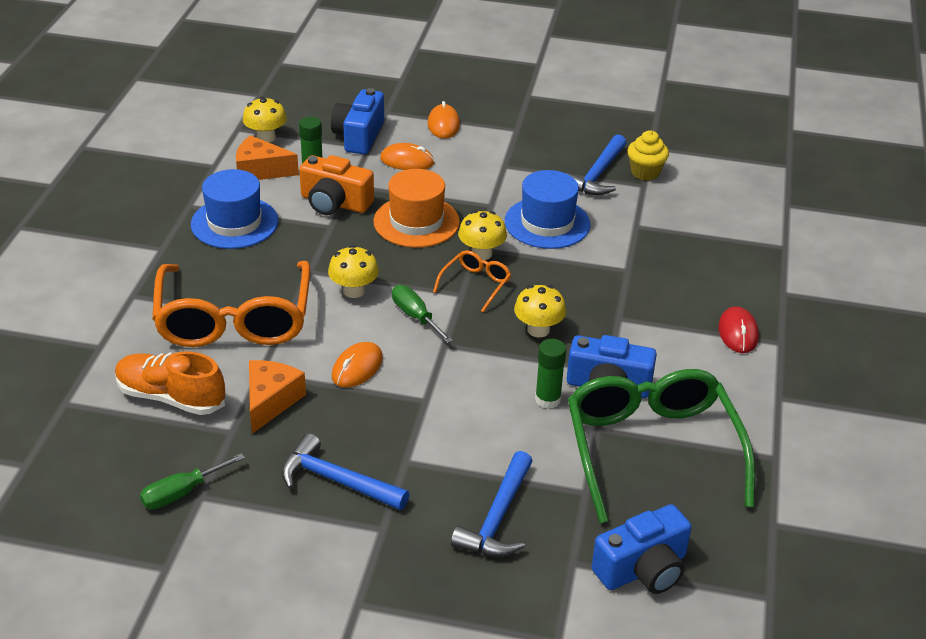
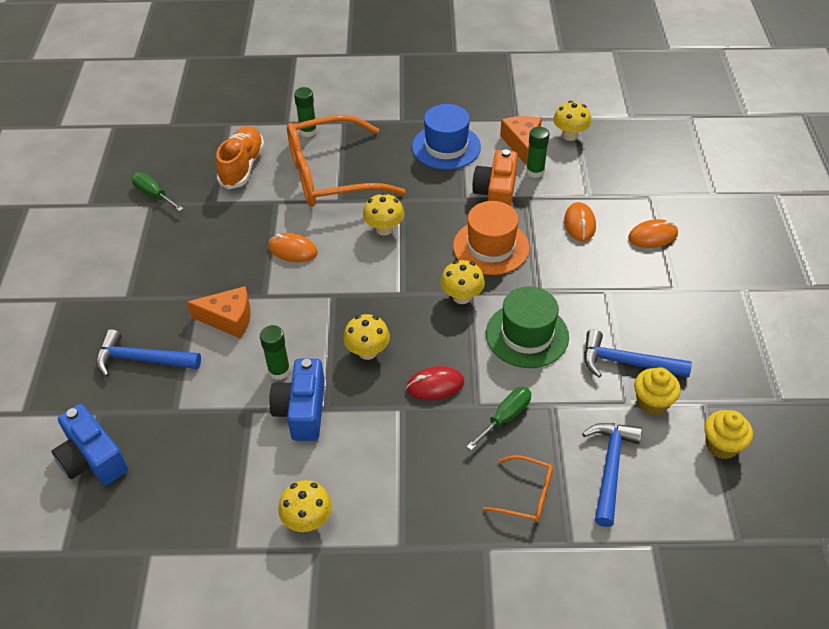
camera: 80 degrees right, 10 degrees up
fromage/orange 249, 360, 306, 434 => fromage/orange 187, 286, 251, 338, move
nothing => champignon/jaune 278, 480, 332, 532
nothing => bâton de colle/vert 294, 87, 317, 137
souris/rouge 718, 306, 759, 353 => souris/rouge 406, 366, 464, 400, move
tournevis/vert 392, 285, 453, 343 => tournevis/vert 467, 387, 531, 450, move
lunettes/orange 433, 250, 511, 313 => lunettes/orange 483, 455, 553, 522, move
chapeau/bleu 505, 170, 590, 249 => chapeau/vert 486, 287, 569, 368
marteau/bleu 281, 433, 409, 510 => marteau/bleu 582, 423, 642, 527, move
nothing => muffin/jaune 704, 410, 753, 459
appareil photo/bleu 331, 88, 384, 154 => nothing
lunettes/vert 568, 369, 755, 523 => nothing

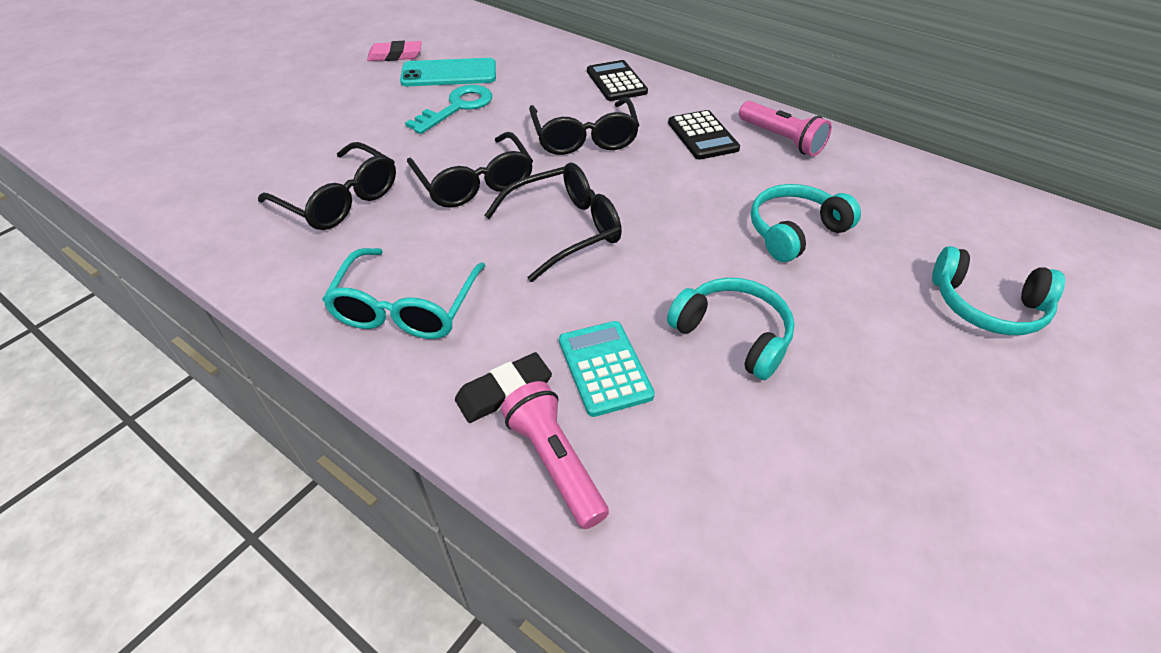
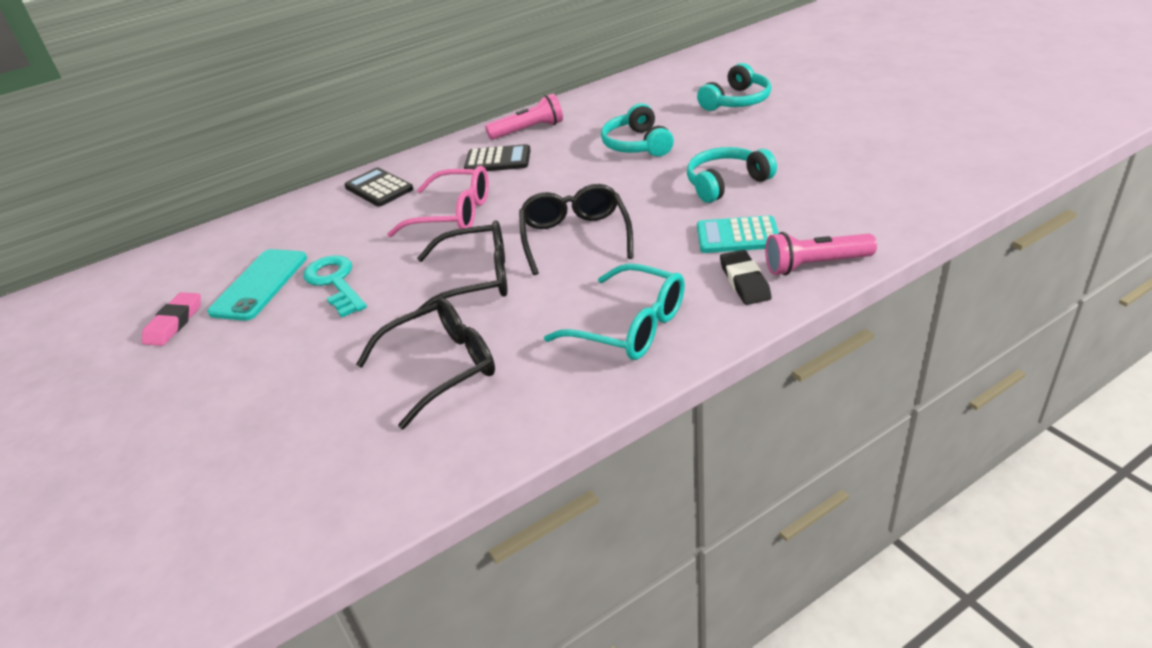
camera: 65 degrees left, 10 degrees down
calculatrice/noir 587, 60, 648, 101 => calculatrice/noir 344, 168, 413, 207, 45 degrees clockwise
lunettes/noir 529, 97, 640, 155 => lunettes/rose 387, 166, 489, 237

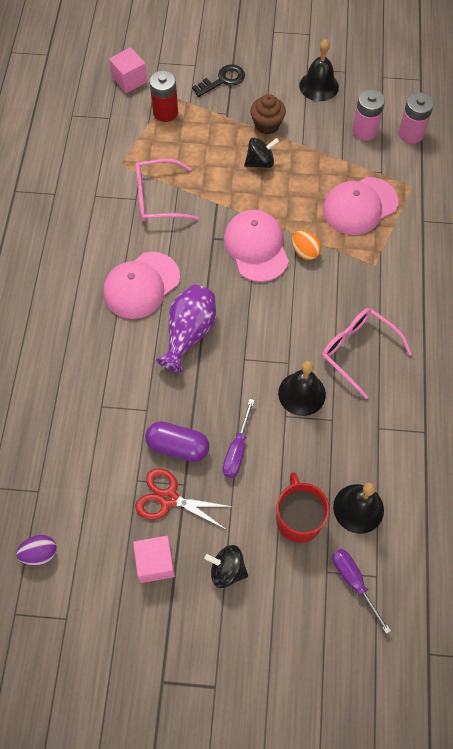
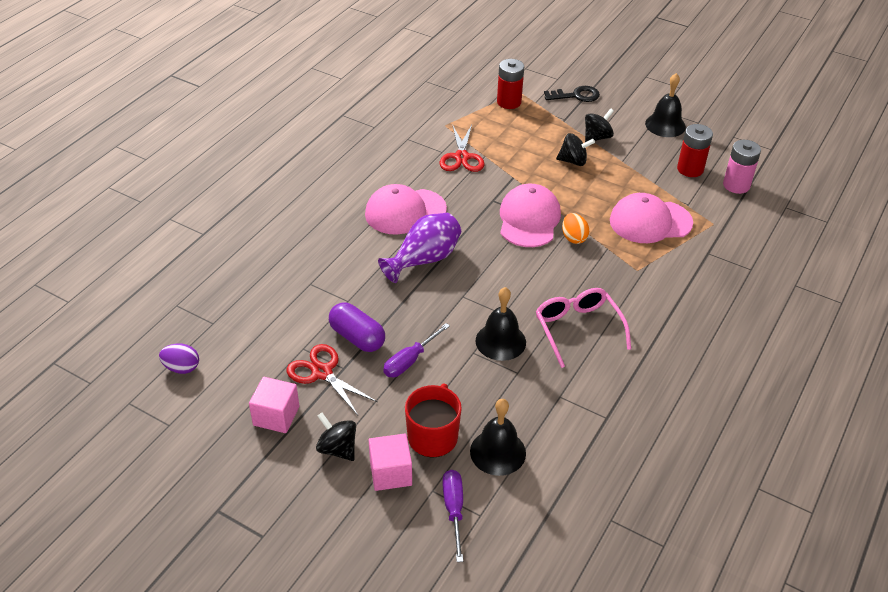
camera: 25 degrees right, 20 degrees down
cube/rose 109, 47, 147, 93 => cube/rose 369, 434, 412, 491, move
lunettes/rose 136, 159, 198, 221 => ciseaux/rouge 440, 124, 484, 172
muffin/marron 250, 94, 286, 135 => toupie/noir 585, 108, 614, 142
pile/rose 352, 89, 385, 141 => pile/rouge 677, 124, 713, 177

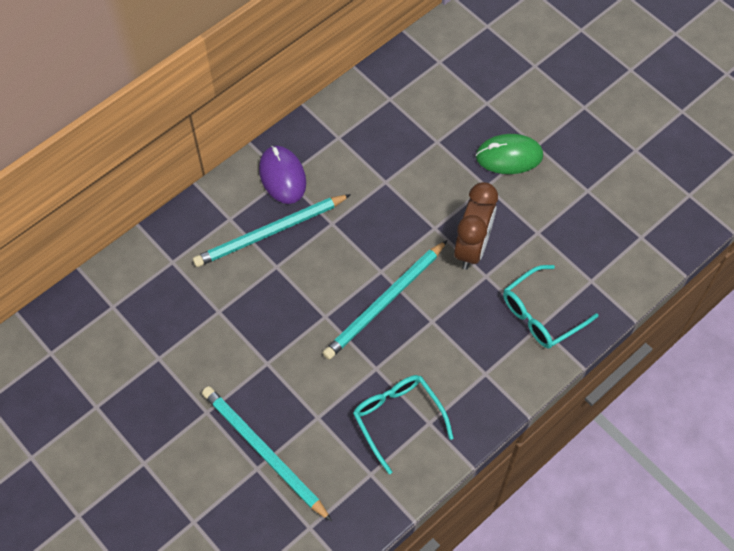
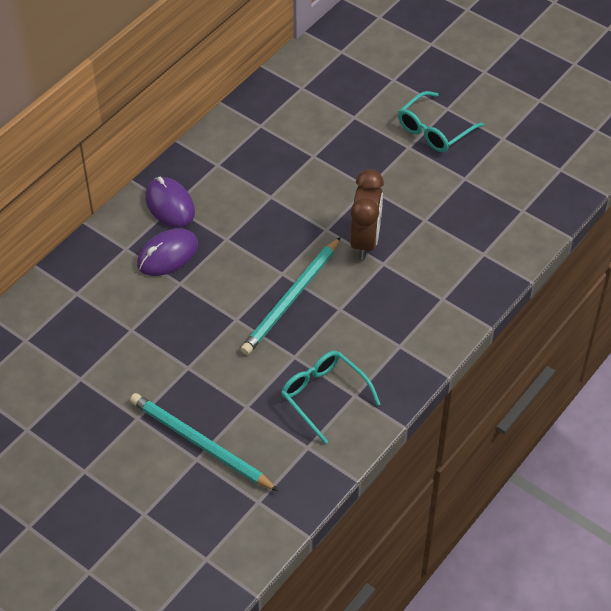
camera: 10 degrees left, 10 degrees down
crayon/turquoise 193, 194, 351, 267 => souris/violet 137, 228, 198, 276
lunettes/turquoise 503, 265, 598, 348 => lunettes/turquoise 398, 91, 484, 152, move
souris/vert 476, 134, 543, 174 => nothing

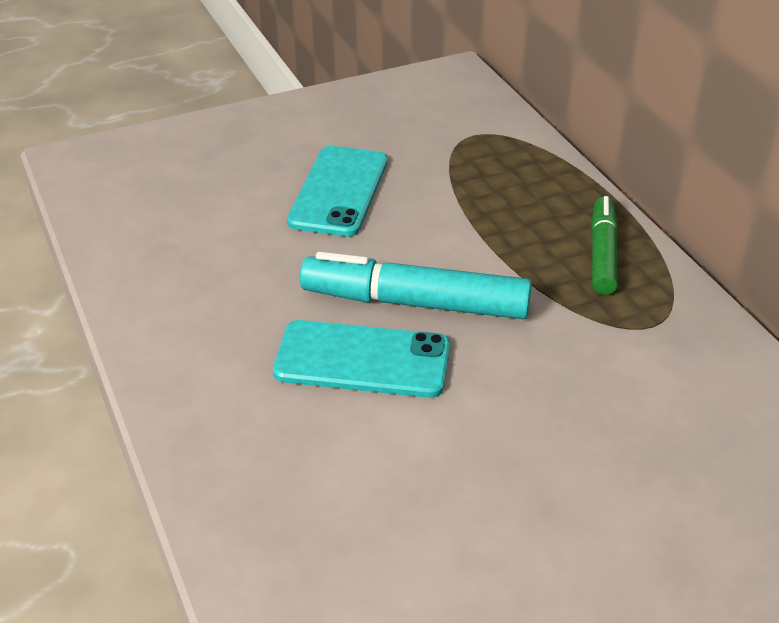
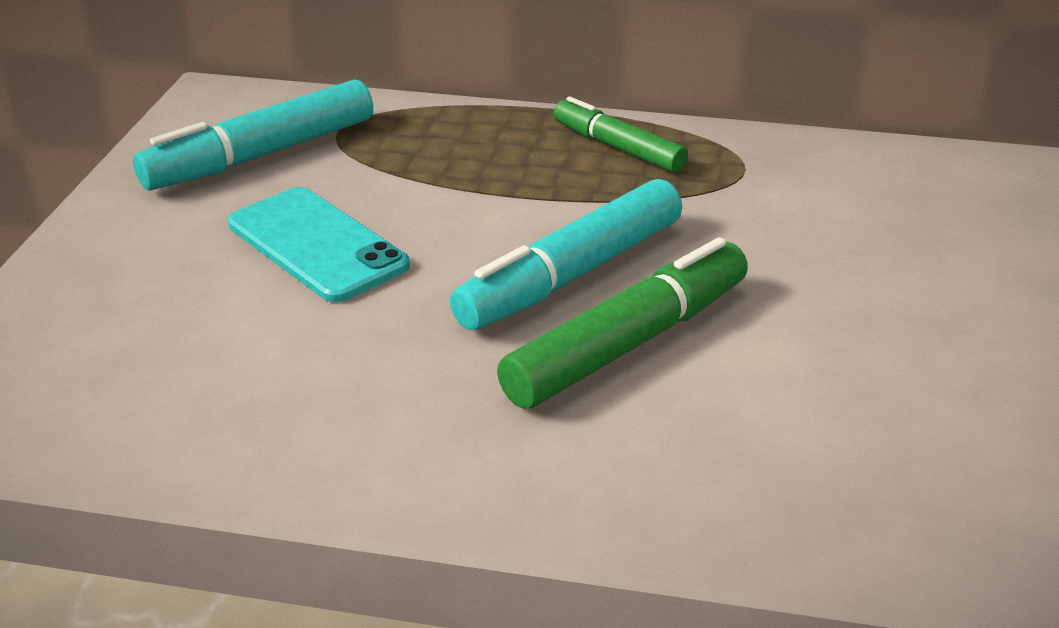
camera: 55 degrees left, 5 degrees down
nothing => feutre/turquoise 133, 80, 373, 190
téléphone/turquoise 273, 320, 450, 398 => feutre/vert 497, 237, 748, 409

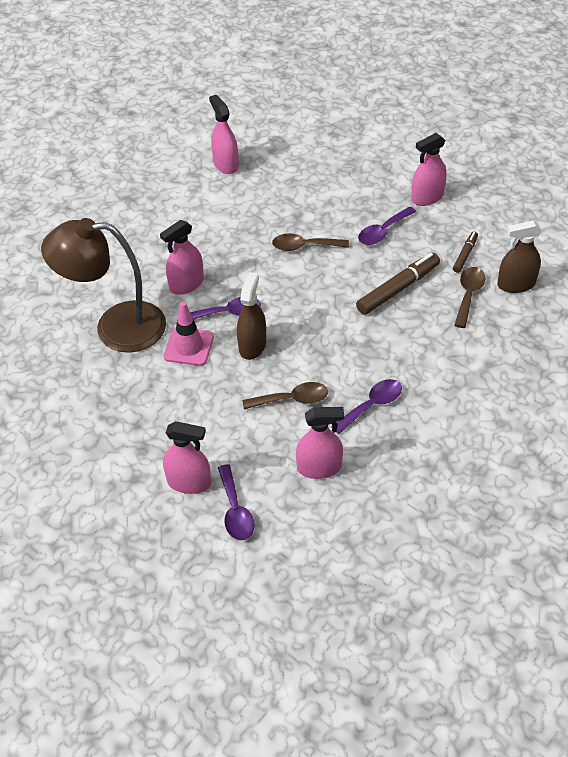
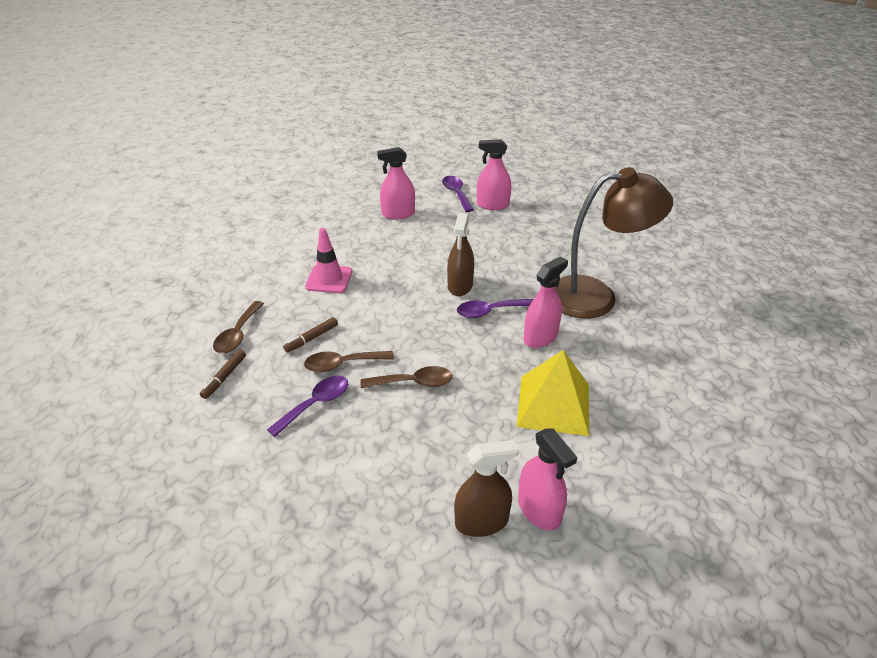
camera: 175 degrees right, 10 degrees down
feutre/marron 356, 253, 440, 315 => feutre/marron 283, 317, 338, 353, x0.55
cuillère/marron 242, 382, 328, 409 => cuillère/marron 304, 351, 394, 372, move
cône de chantier/rose 164, 302, 214, 366 => cône de chantier/rose 305, 228, 353, 293, move
vaporisateur/marron 497, 221, 542, 293 => vaporisateur/marron 454, 440, 519, 537, move
nothing => pyramide/jaune 517, 350, 589, 436
cuillère/violet 331, 379, 402, 434 => nothing
vaporisateur/rose 411, 133, 447, 206 => nothing

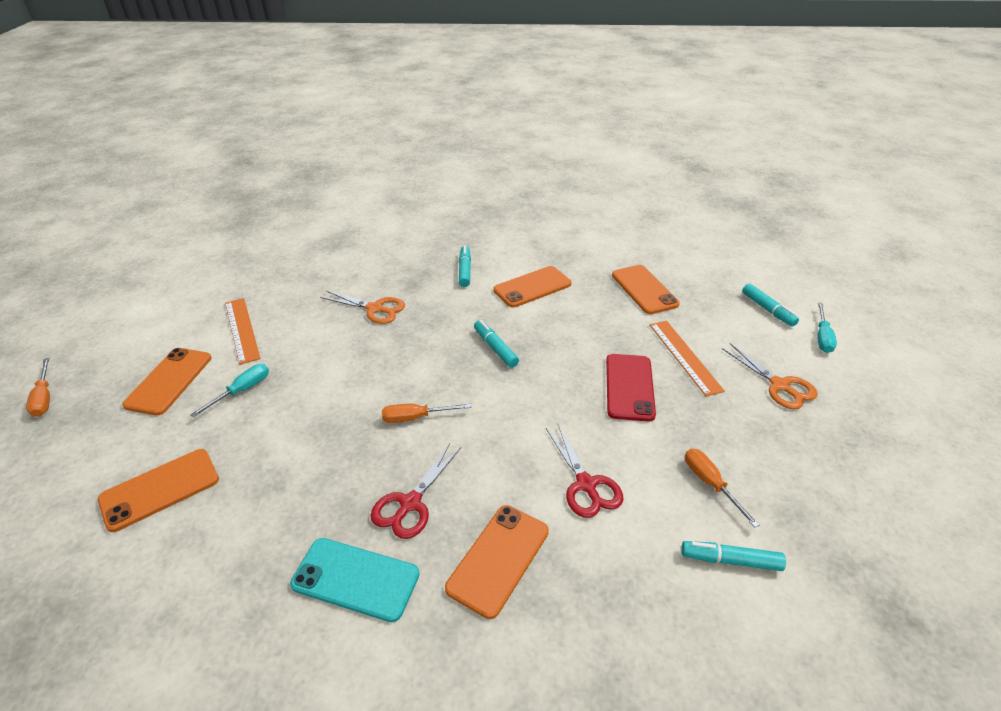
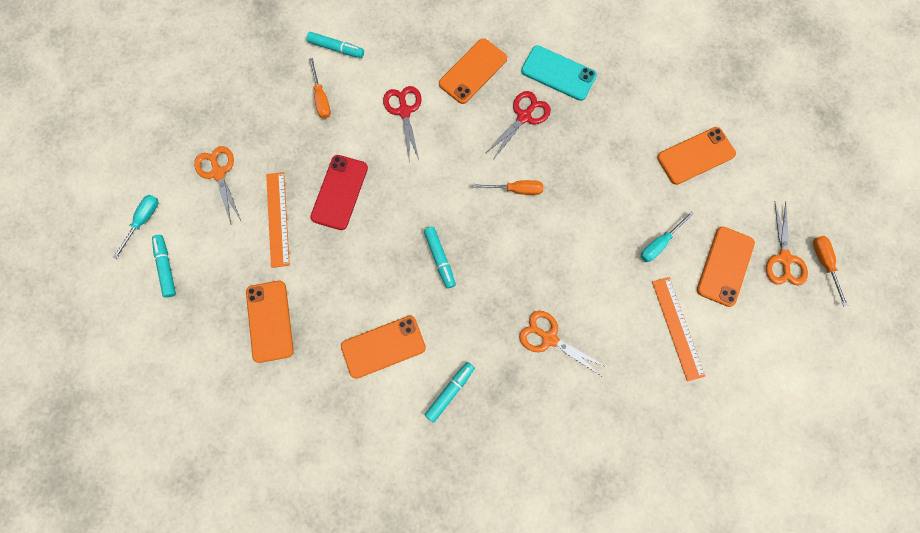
camera: 170 degrees left, 35 degrees up
feutre/turquoise 459, 245, 471, 287 => feutre/turquoise 425, 362, 475, 423, 150 degrees counterclockwise
nothing => ciseaux/orange 766, 201, 808, 285

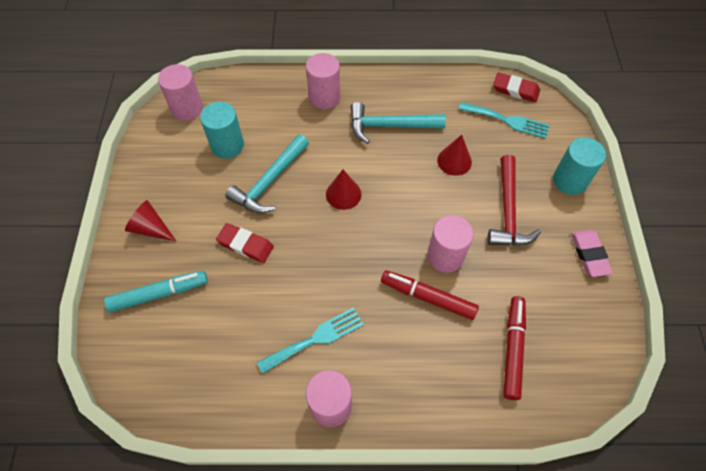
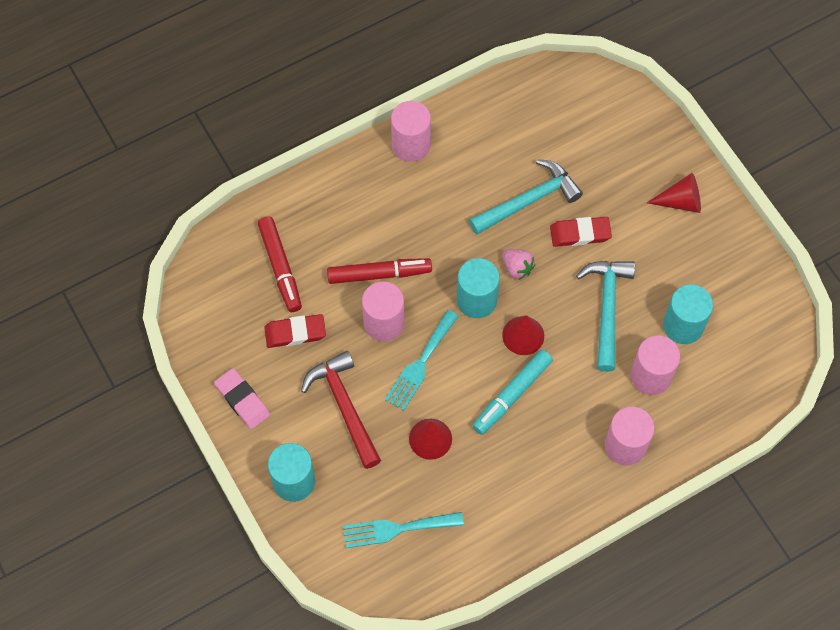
camera: 150 degrees right, 5 degrees up
gomme/rouge 493, 72, 540, 102 => gomme/rouge 264, 314, 326, 348, move
fourchette/turquoise 257, 307, 364, 374 => fourchette/turquoise 385, 310, 459, 411, move
nothing => cylindre/turquoise 457, 258, 500, 318
marteau/turquoise 351, 102, 446, 144 => marteau/turquoise 469, 159, 583, 235, move
feutre/turquoise 104, 271, 208, 312 => feutre/turquoise 472, 350, 553, 435, move
nothing => fraise/rose 502, 249, 535, 280
cylindre/rose 158, 64, 203, 121 => cylindre/rose 631, 336, 680, 395, move

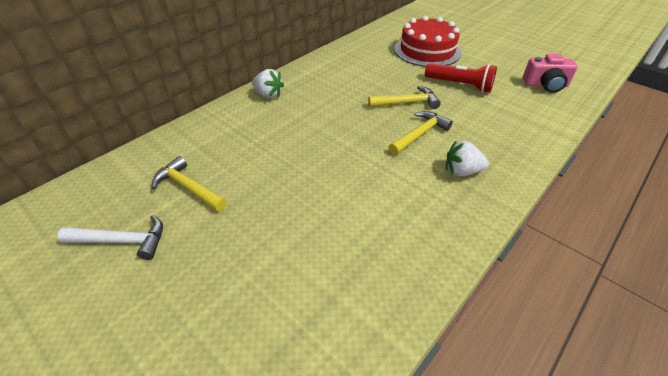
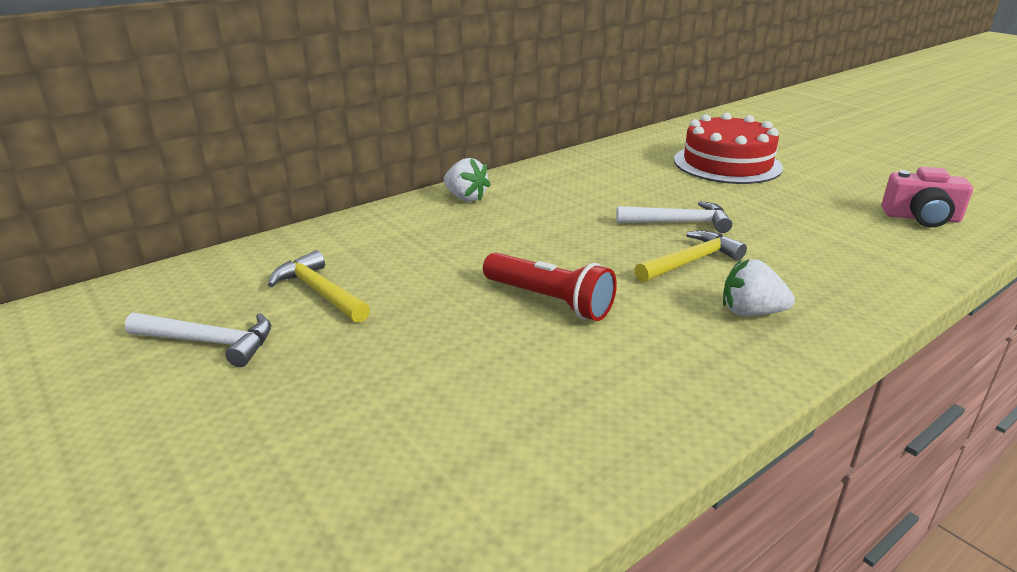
camera: 10 degrees right, 15 degrees down
lampe de poche/rouge 425, 63, 497, 93 => lampe de poche/rouge 483, 252, 617, 321, move
marteau/jaune 368, 86, 440, 109 => marteau/blanc 616, 201, 732, 233

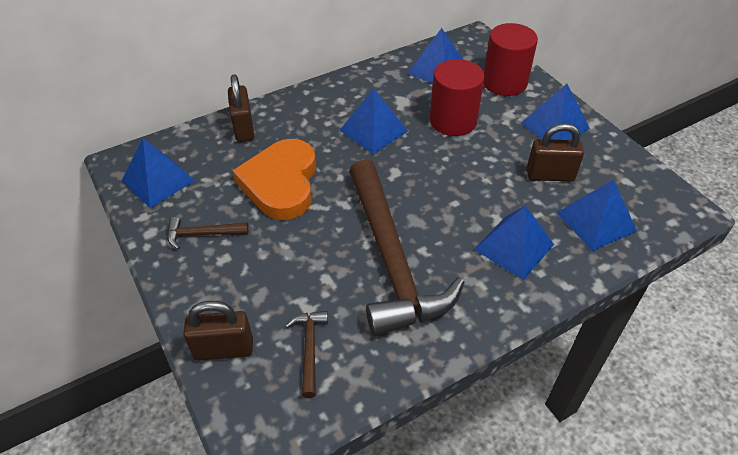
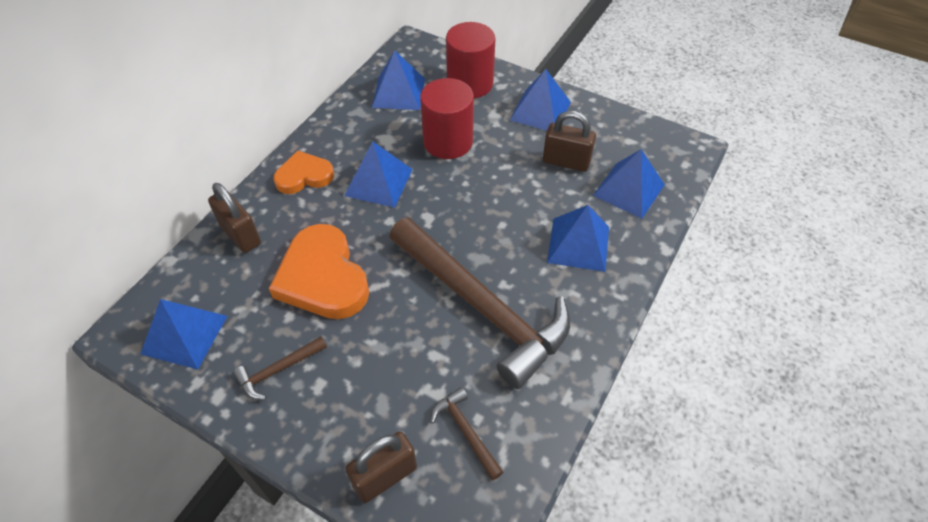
camera: 30 degrees left, 5 degrees up
nothing => cœur/orange 273, 151, 334, 194
cadenas/marron 527, 123, 584, 181 => cadenas/marron 543, 111, 596, 172, 45 degrees clockwise

